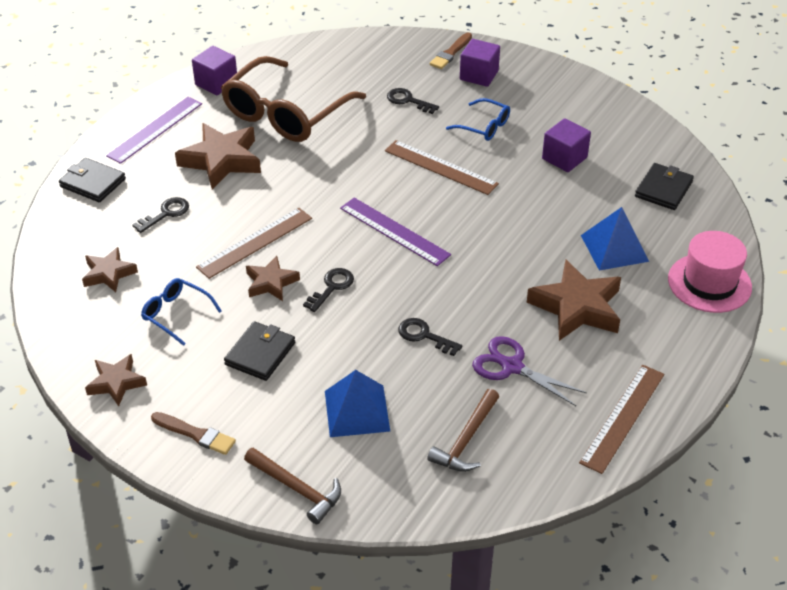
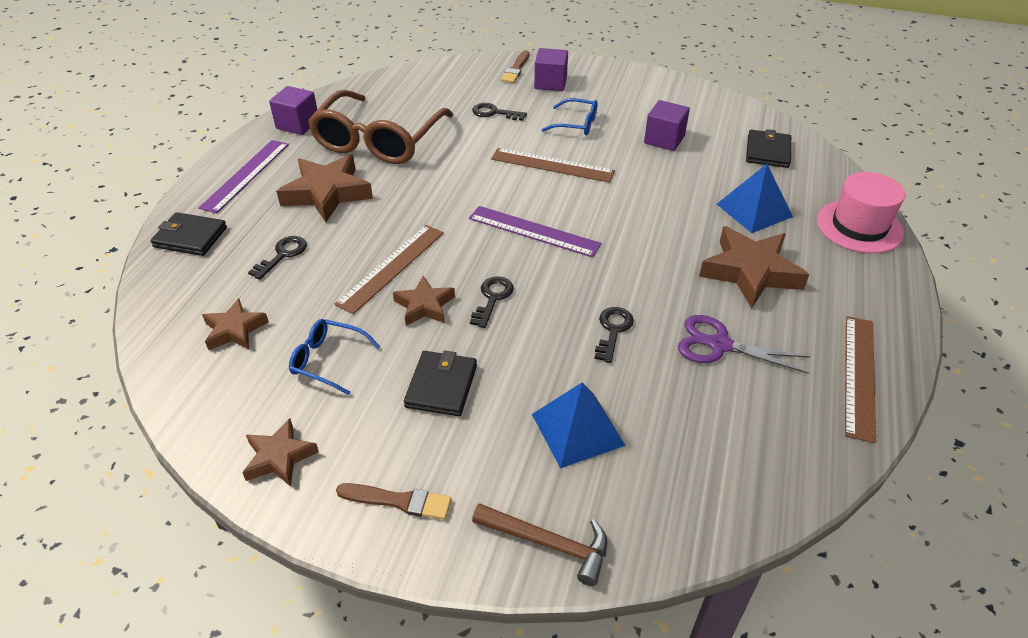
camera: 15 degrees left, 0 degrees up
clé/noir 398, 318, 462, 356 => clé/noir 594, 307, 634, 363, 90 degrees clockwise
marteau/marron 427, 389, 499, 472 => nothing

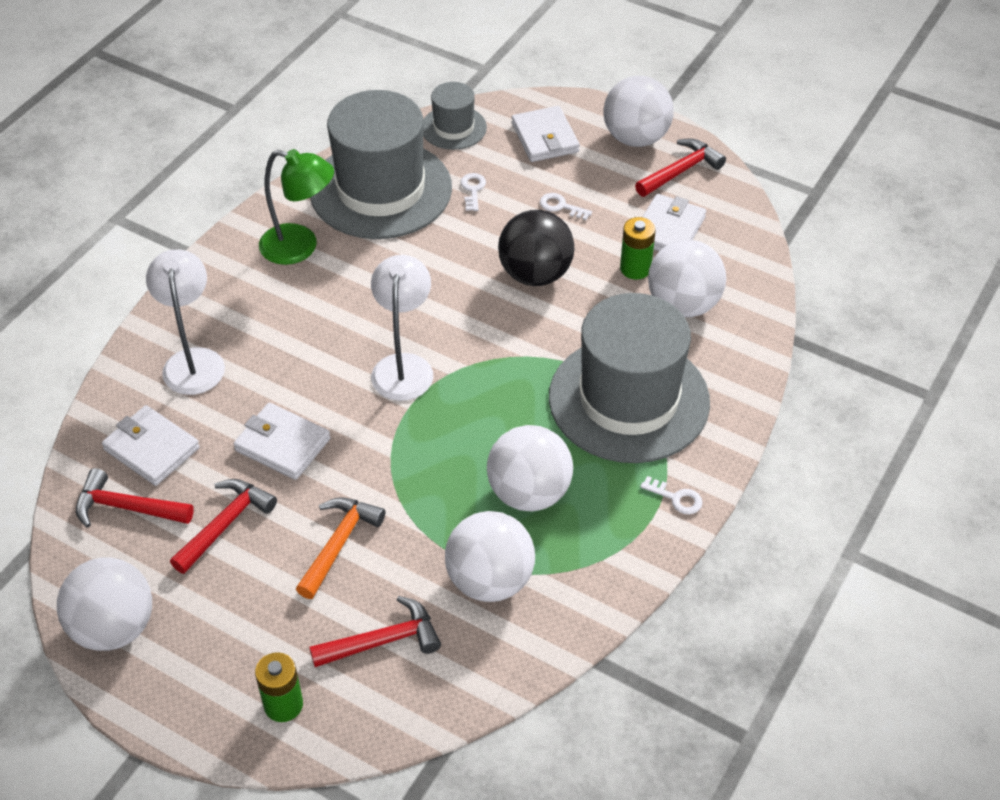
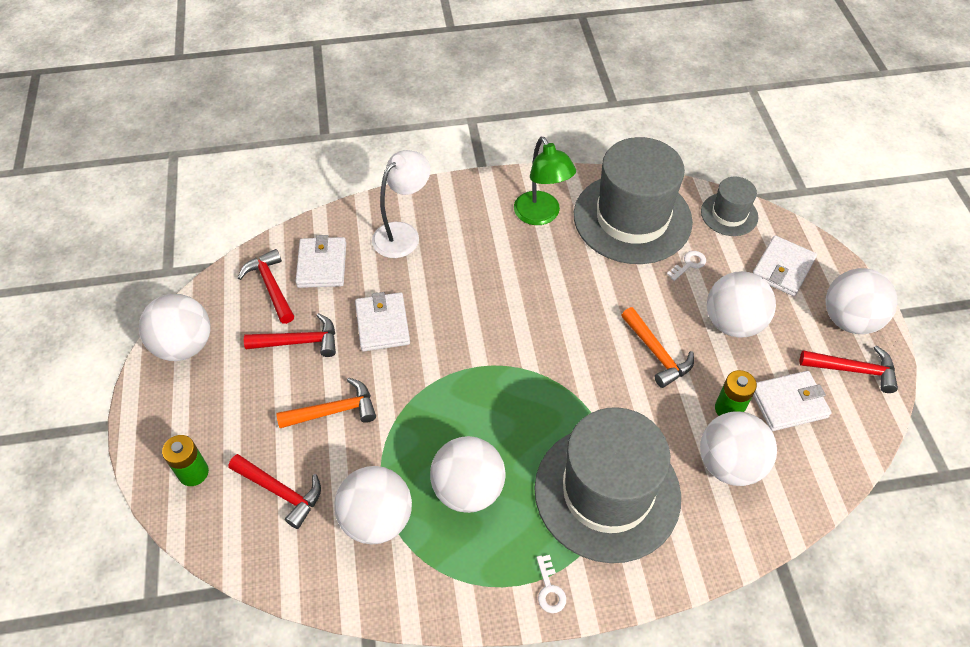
camera: 50 degrees right, 5 degrees up
balle/noir 498, 210, 574, 286 => marteau/orange 621, 307, 694, 388
clé/blanc 540, 193, 592, 220 => balle/blanc 707, 271, 776, 338
lampe/blanc 371, 255, 433, 401 => nothing

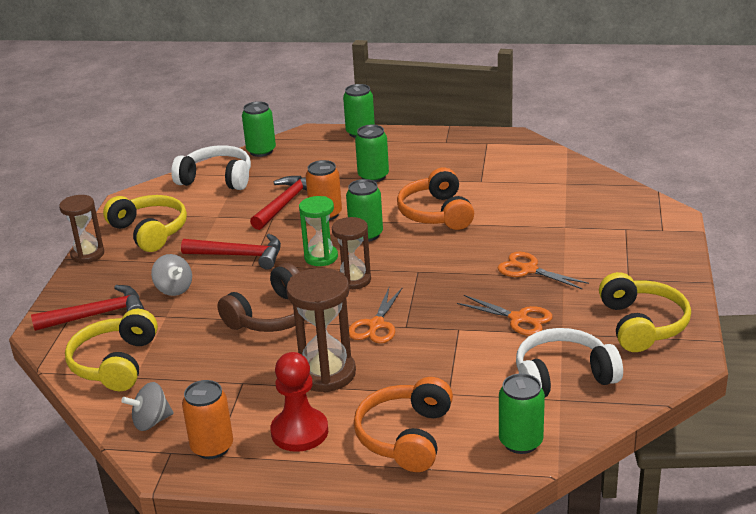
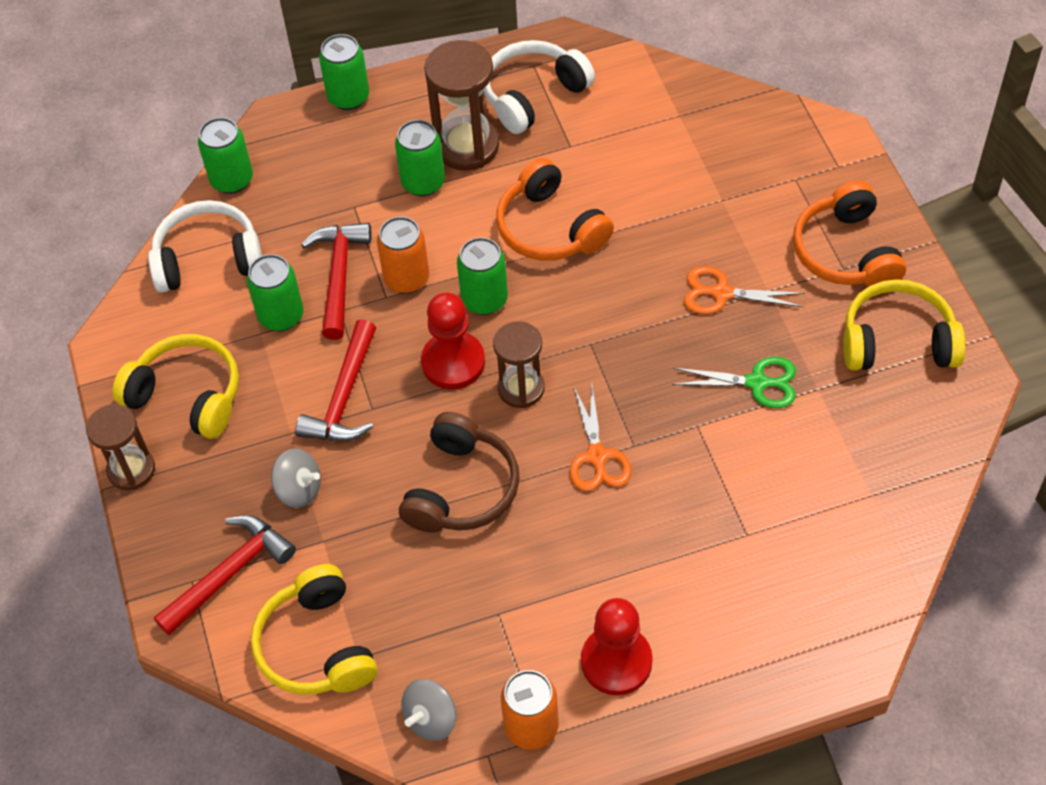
camera: 25 degrees left, 25 degrees up
canette/vert 499, 373, 545, 454 => canette/vert 247, 254, 303, 331, move
marteau/rouge 181, 234, 281, 270 => marteau/rouge 296, 319, 376, 441, 120 degrees clockwise
sablier/vert 299, 196, 338, 266 => pion/rouge 421, 293, 485, 389
sablier/marron 286, 268, 356, 393 => sablier/marron 424, 40, 499, 171, move
casque audio/blanc 516, 328, 623, 397 => casque audio/blanc 484, 40, 595, 134, move
ciseaux/orange 457, 295, 553, 336 => ciseaux/vert 672, 357, 796, 408
casque audio/orange 354, 377, 453, 472 => casque audio/orange 793, 181, 906, 287, move
casque audio/jaune 599, 272, 691, 352 => casque audio/jaune 843, 279, 966, 371, 60 degrees counterclockwise

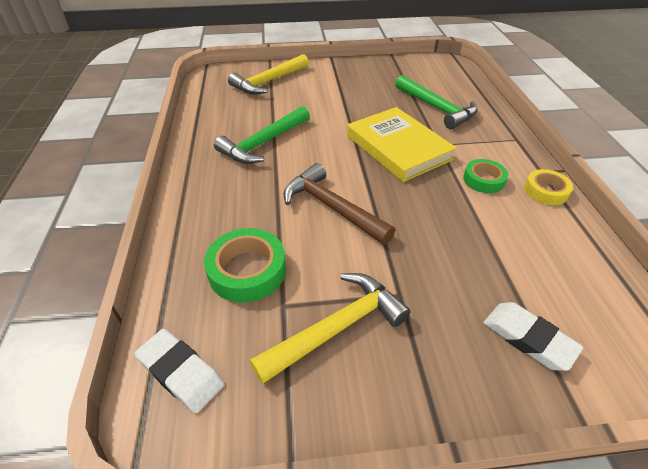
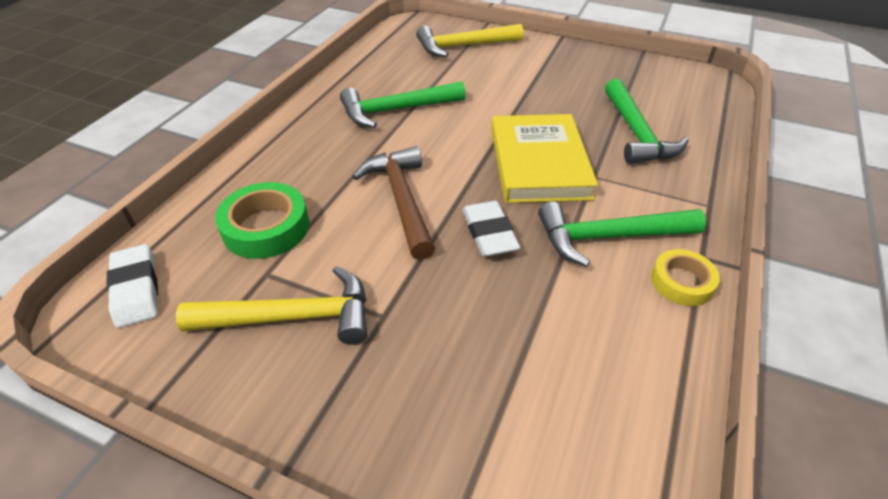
camera: 30 degrees right, 0 degrees up
gomme/blanc 483, 302, 583, 371 => gomme/blanc 462, 201, 521, 257, move
ruban adhésif/vert 463, 159, 508, 193 => marteau/vert 538, 202, 706, 267

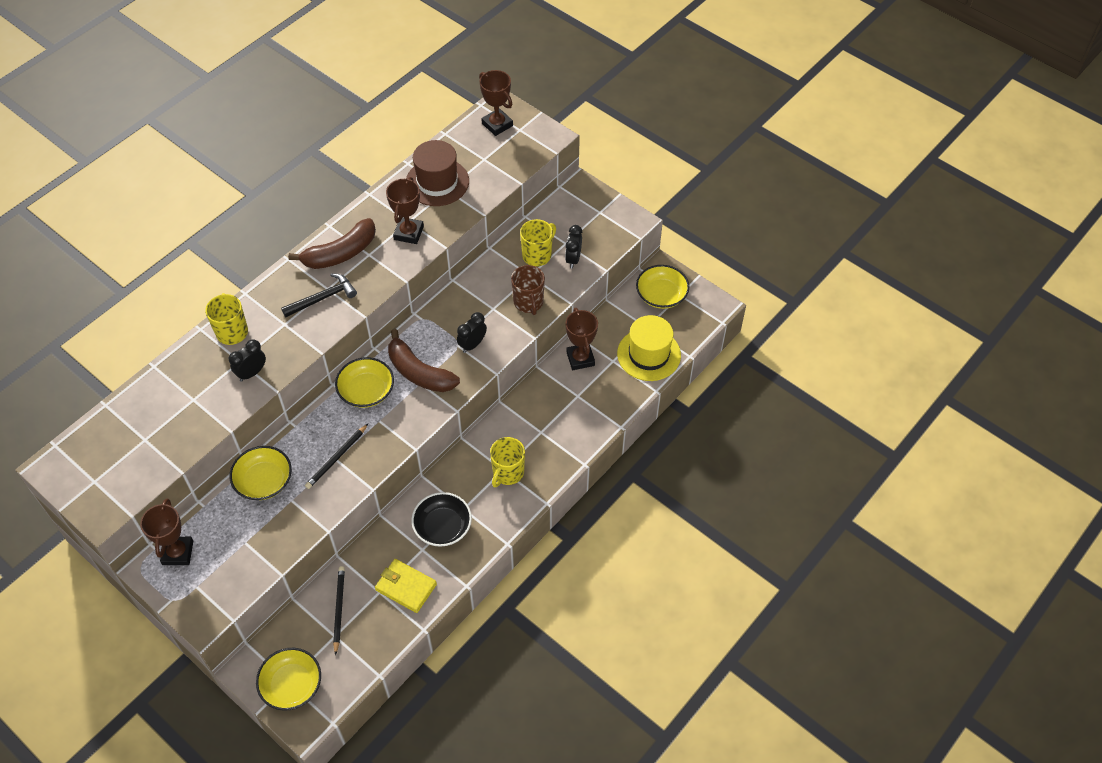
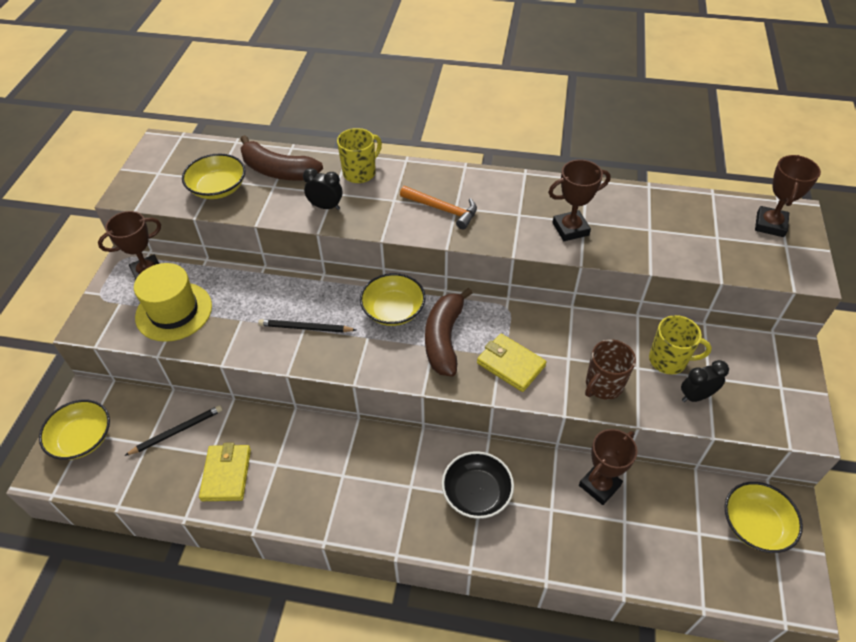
camera: 60 degrees right, 5 degrees down
chapeau/jaune 617, 315, 681, 381 => chapeau/jaune 134, 263, 212, 342, move
bol/jaune 229, 446, 292, 500 => bol/jaune 182, 153, 246, 199, move
banane/marron 288, 218, 376, 269 => banane/marron 240, 135, 323, 181, move
marteau/noir 281, 273, 357, 317 => marteau/orange 400, 186, 477, 229
bol/noir 411, 492, 472, 547 => bol/noir 442, 451, 514, 519, move
réveil/noir 457, 312, 487, 353 => portefeuille/jaune 477, 334, 546, 392
chapeau/marron 406, 140, 469, 206 => nothing
tasse/jaune 490, 437, 525, 487 => nothing

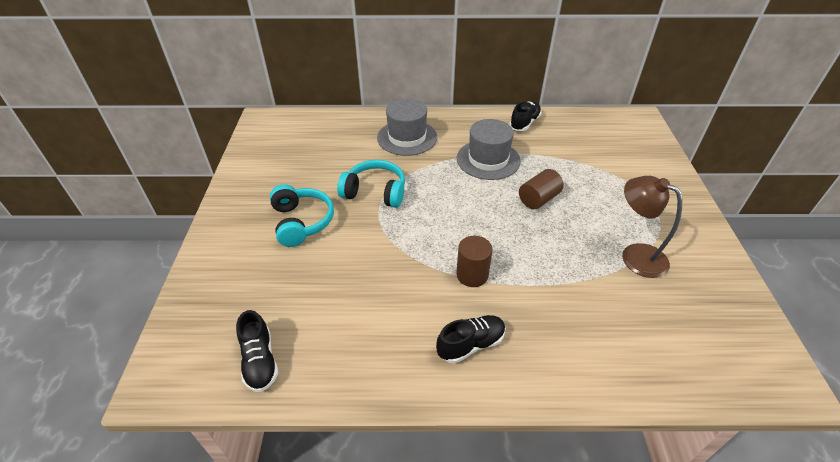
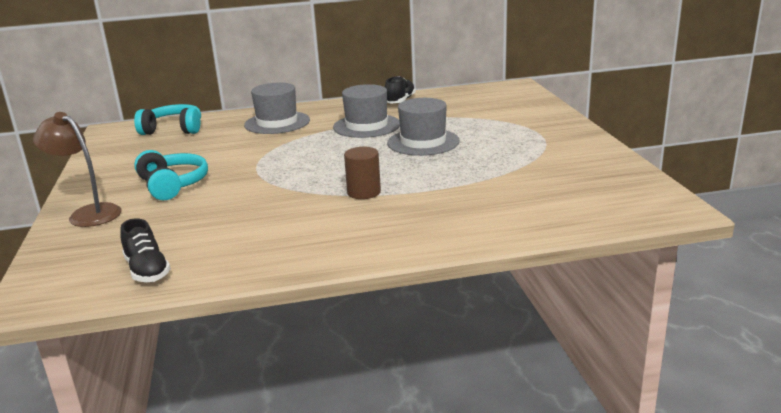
camera: 10 degrees left, 20 degrees down
lampe/marron 622, 176, 682, 278 => lampe/marron 33, 112, 122, 227, move
casque audio/turquoise 337, 160, 405, 208 => casque audio/turquoise 134, 104, 201, 135, move
cylindre/marron 519, 169, 564, 209 => chapeau/gris 387, 98, 460, 156
chaussure/noir 436, 315, 506, 363 => nothing

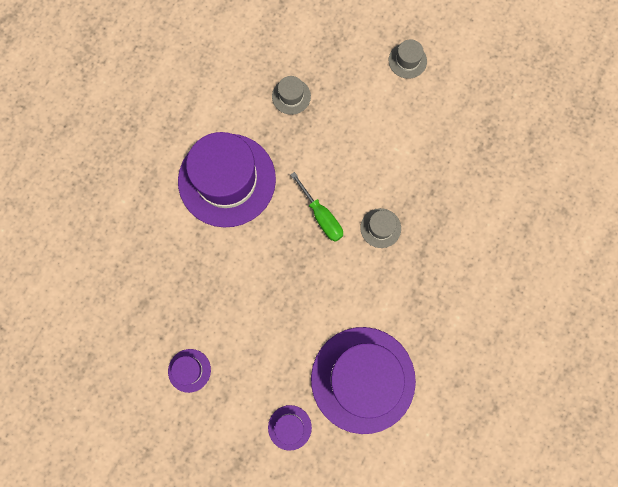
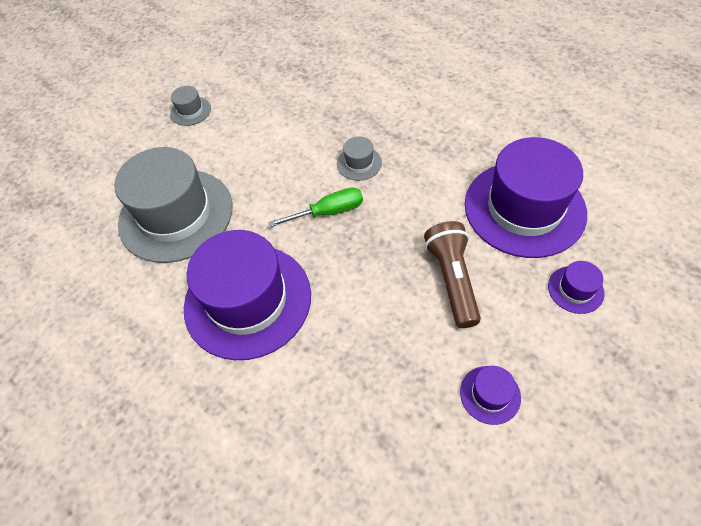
camera: 70 degrees left, 20 degrees down
chapeau/gris 272, 76, 311, 115 => chapeau/gris 114, 147, 232, 263, x2.43
nothing => lampe de poche/marron 424, 221, 481, 328

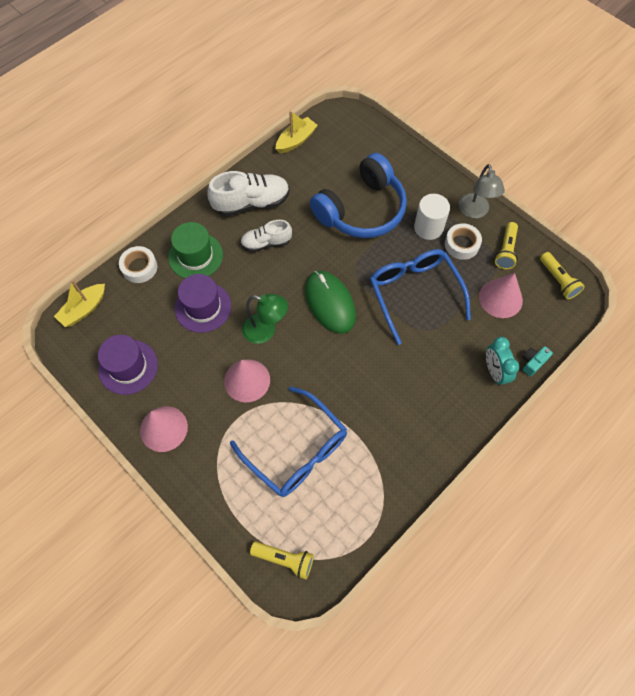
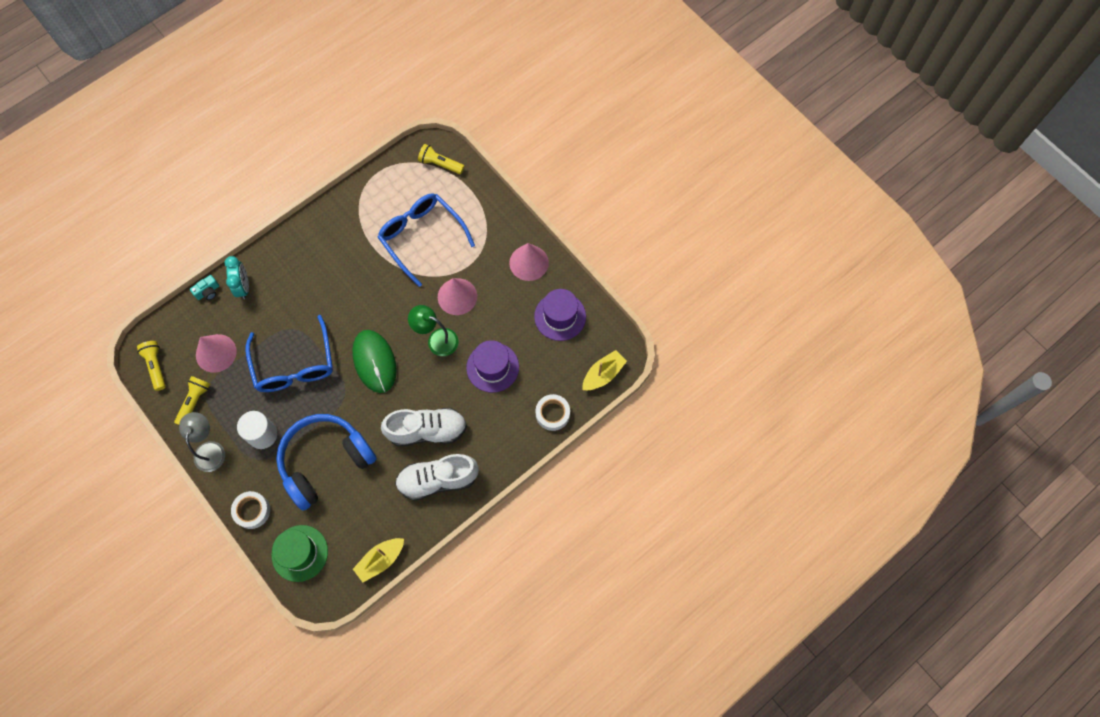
camera: 175 degrees left, 5 degrees up
ruban adhésif/blanc 445, 223, 482, 260 => ruban adhésif/blanc 231, 491, 270, 529, move
chapeau/vert 168, 222, 223, 278 => chapeau/vert 272, 525, 328, 582, move
chaussure/blanc 240, 220, 292, 252 => chaussure/blanc 381, 408, 467, 447, x1.59

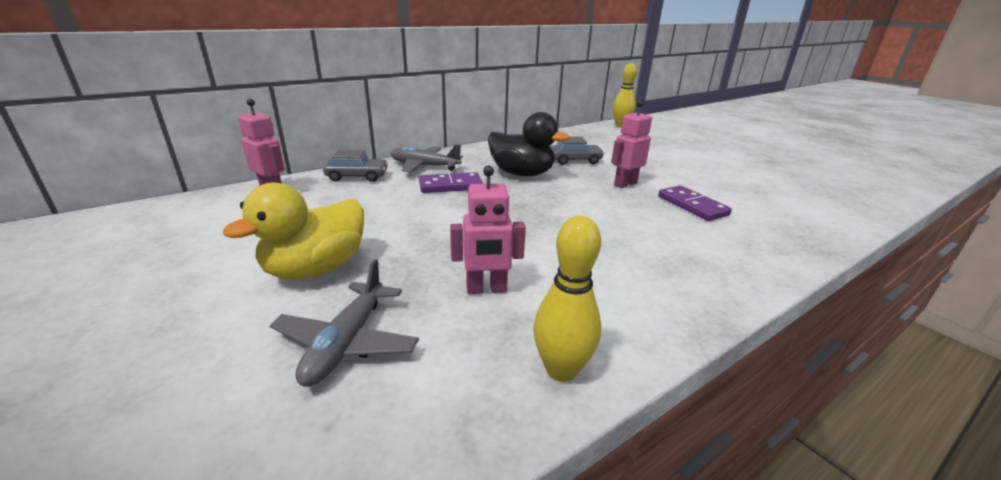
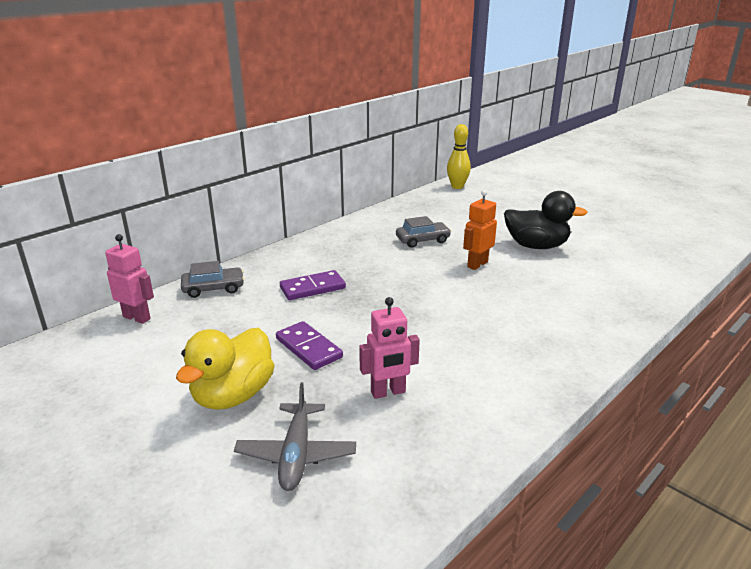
camera: 10 degrees left, 0 degrees up
domino/violet 658, 185, 732, 221 => domino/violet 276, 321, 343, 370, move
robot/rose 611, 100, 652, 188 => robot/orange 463, 190, 497, 270
canard/noir 488, 112, 570, 176 => canard/noir 504, 191, 588, 249, move
avion/gris 390, 145, 463, 172 => nothing
quille/jaune 534, 216, 602, 382 => nothing

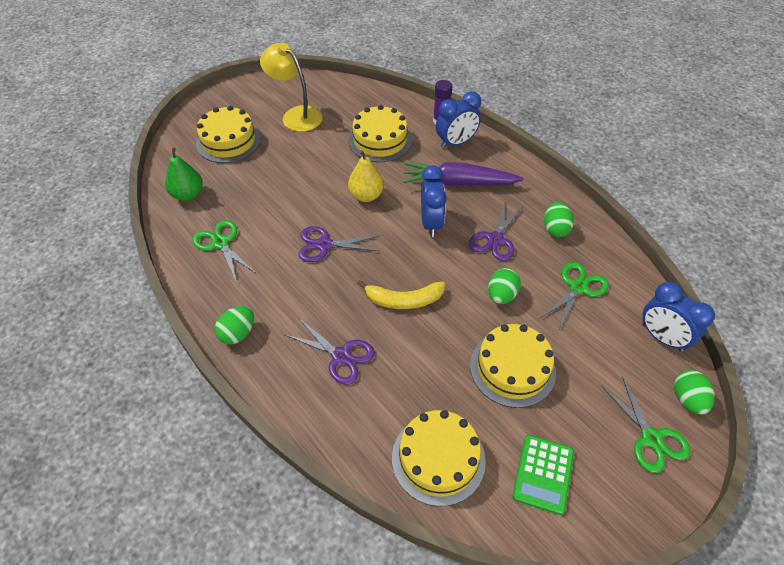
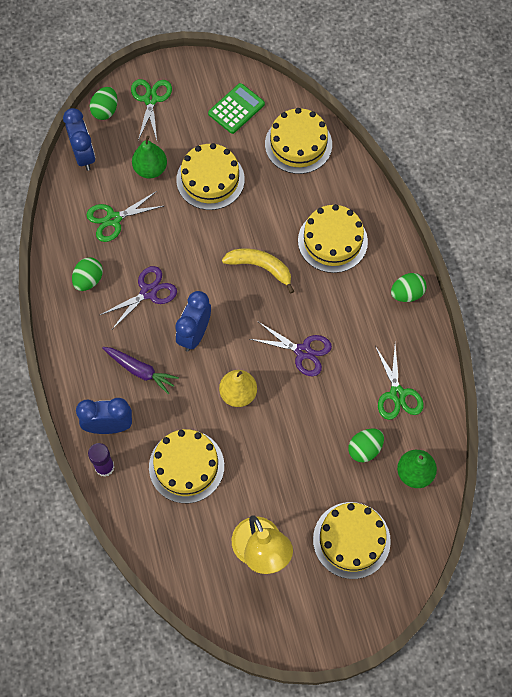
camera: 155 degrees left, 15 degrees up
carotte/violet 403, 162, 523, 186 => carotte/violet 102, 347, 179, 395, x0.66
nothing => poire/vert 132, 136, 167, 179
ciseaux/violet 285, 318, 375, 385 => gâteau/jaune 298, 204, 368, 273
œuf/vert 488, 268, 521, 304 => œuf/vert 348, 428, 384, 462, move

